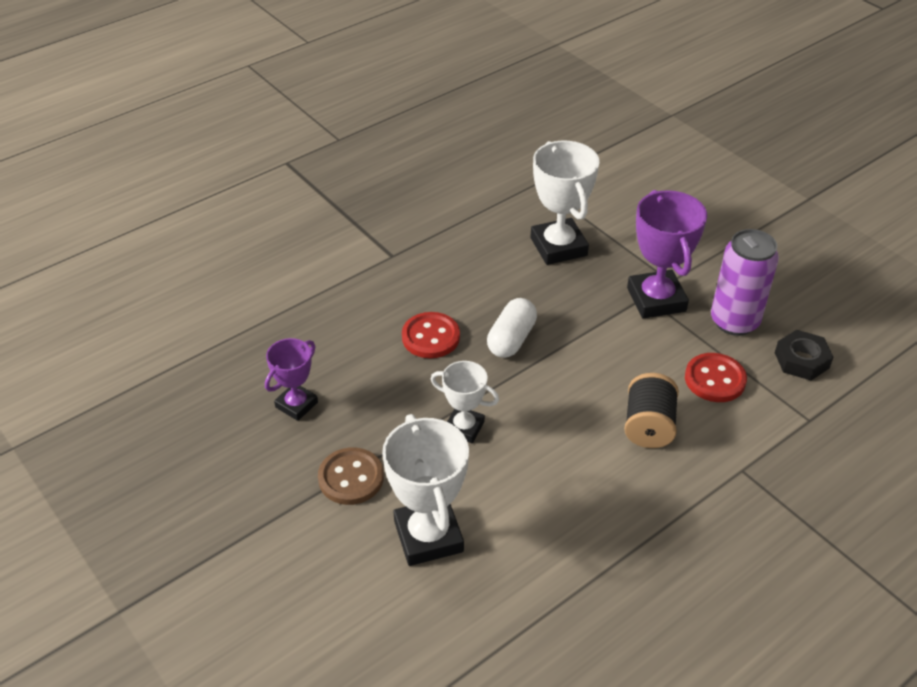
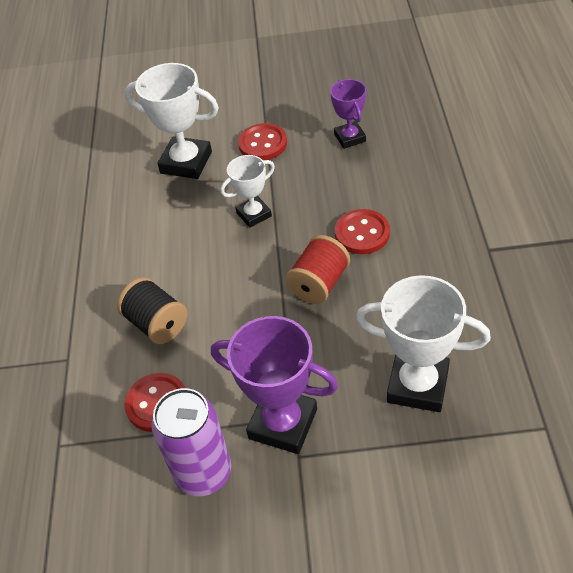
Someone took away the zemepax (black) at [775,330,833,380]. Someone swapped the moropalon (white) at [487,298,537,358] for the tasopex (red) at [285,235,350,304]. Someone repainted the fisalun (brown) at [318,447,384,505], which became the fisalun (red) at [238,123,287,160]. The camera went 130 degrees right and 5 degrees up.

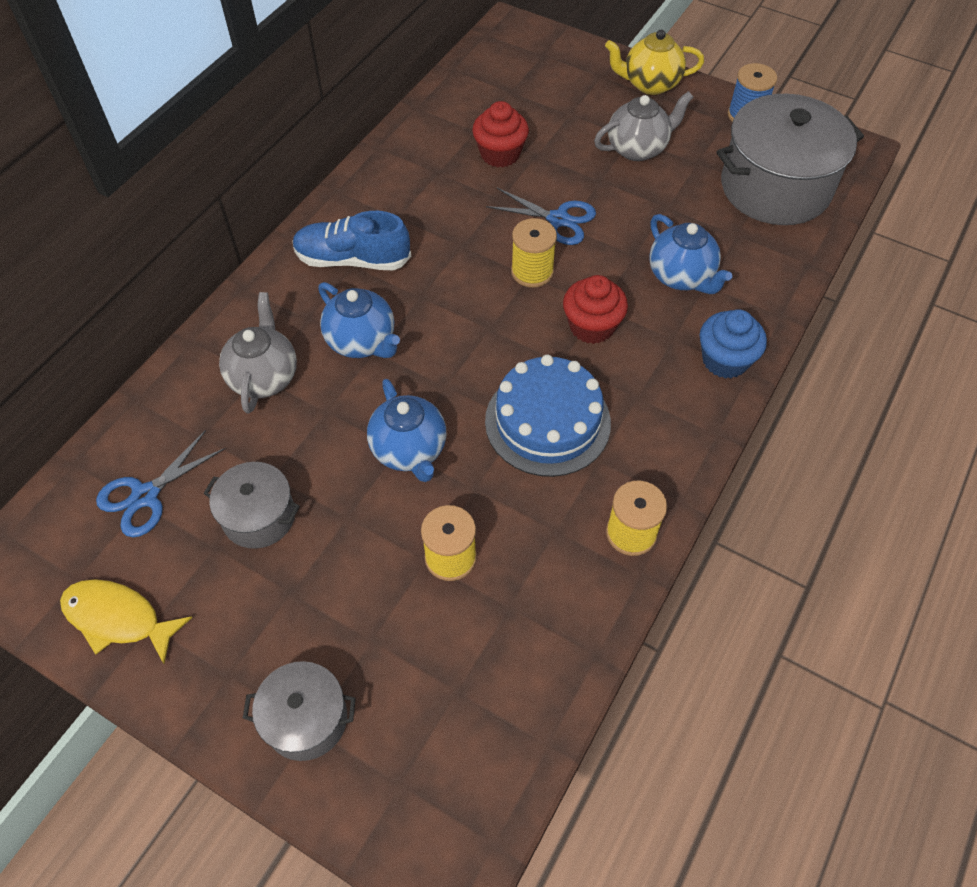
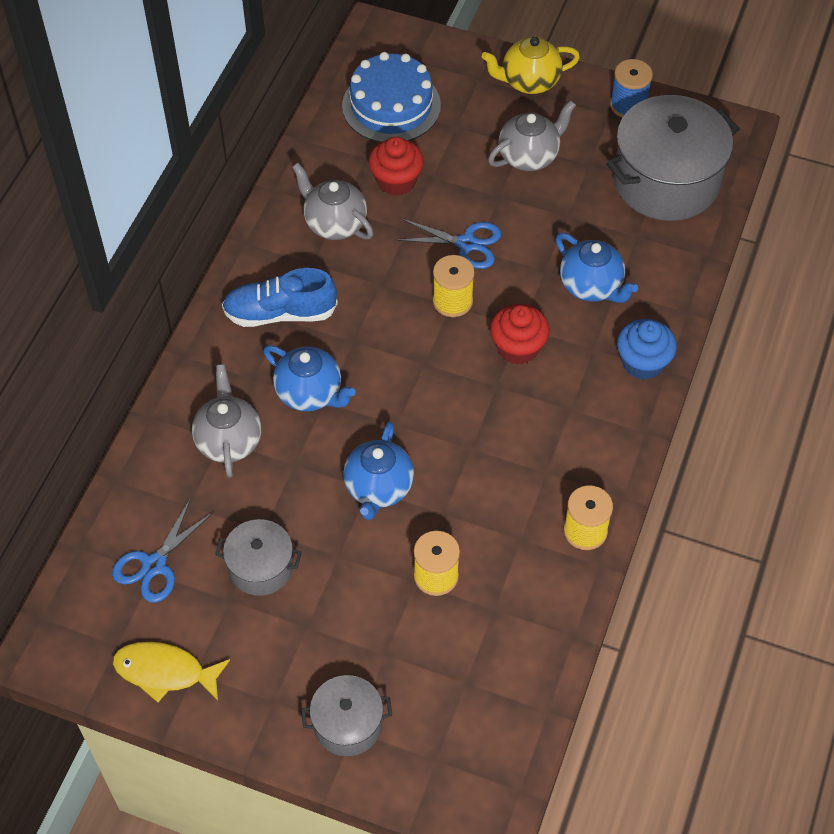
Someone put down the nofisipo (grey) at [292,163,373,240]. Someone carried the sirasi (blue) from [485,355,611,477] to [342,52,441,143]. Someone rotated the nofisipo (blue) at [367,379,446,482] by 45 degrees clockwise. The camera went 10 degrees left and 0 degrees up.

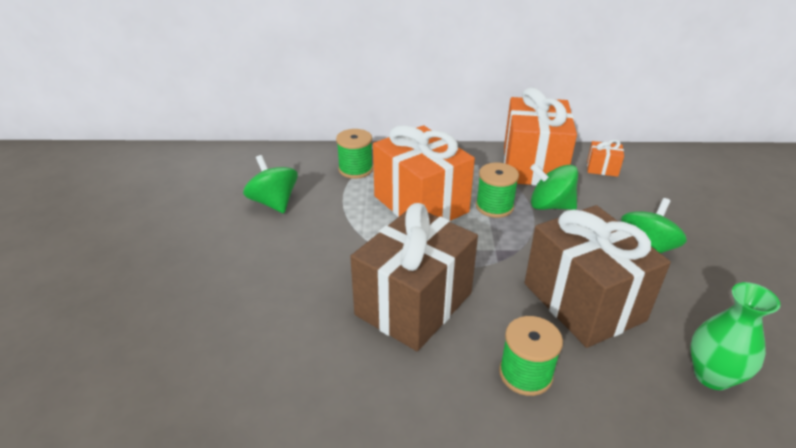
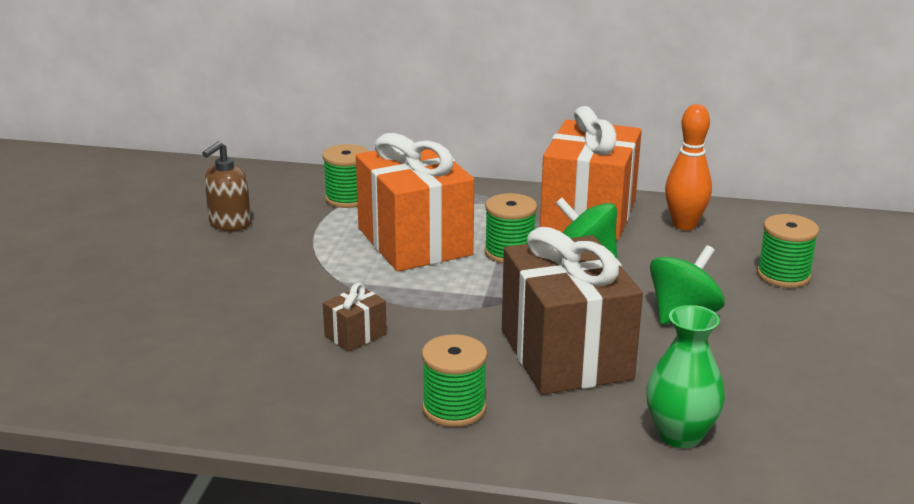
Someone put down the tasopex (green) at [757,214,819,288]. Someone swapped the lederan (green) at [243,155,298,213] for the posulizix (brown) at [202,141,251,231]. Someone swapped the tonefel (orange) at [587,139,624,177] for the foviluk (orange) at [665,104,712,230]. Someone scaled the tonefel (brown) at [350,203,478,351] by 0.41. The camera went 10 degrees right and 10 degrees down.

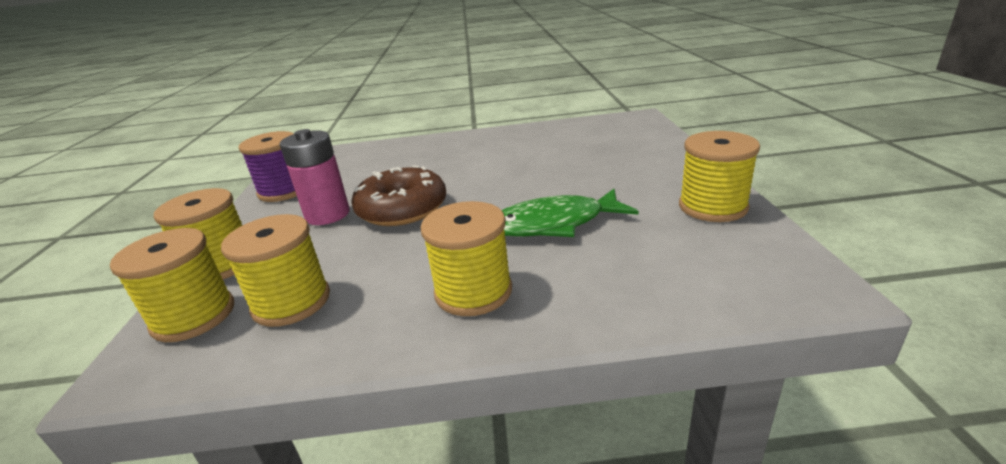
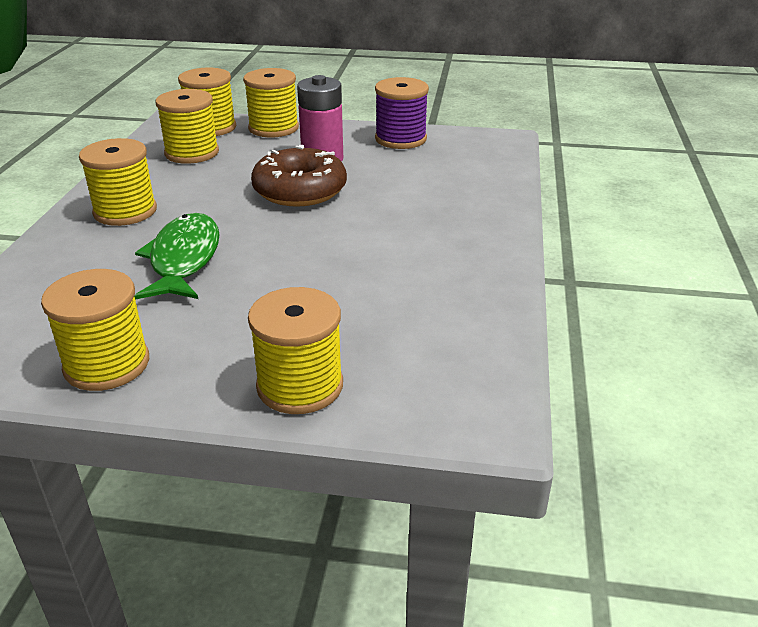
Someone put down the tasopex (yellow) at [248,287,343,414]. The camera went 100 degrees right and 5 degrees up.

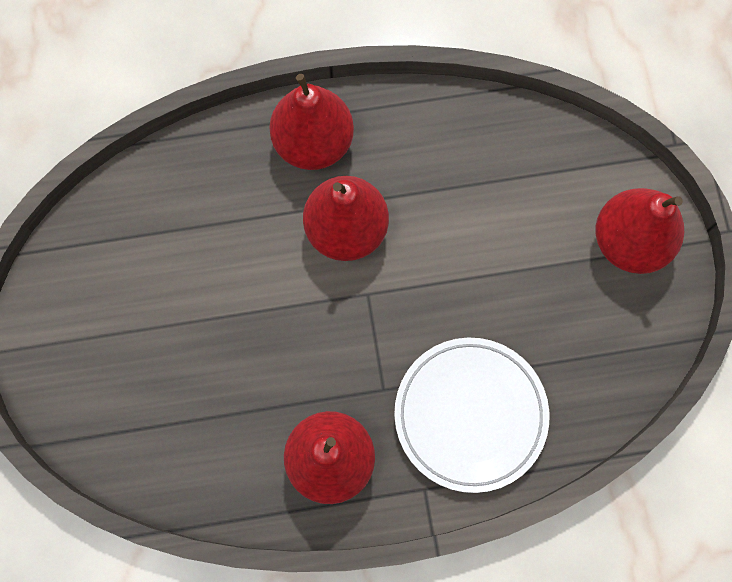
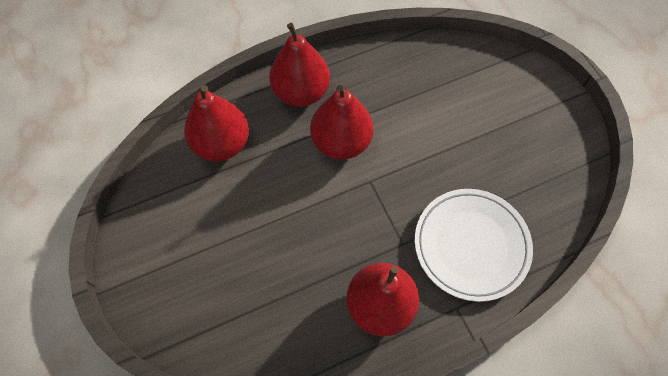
Someone carried the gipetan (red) from [595,188,684,274] to [184,85,249,161]. The camera went 15 degrees left and 10 degrees down.

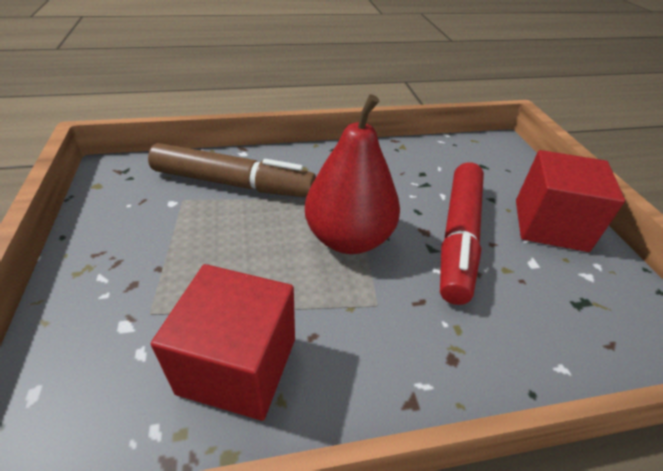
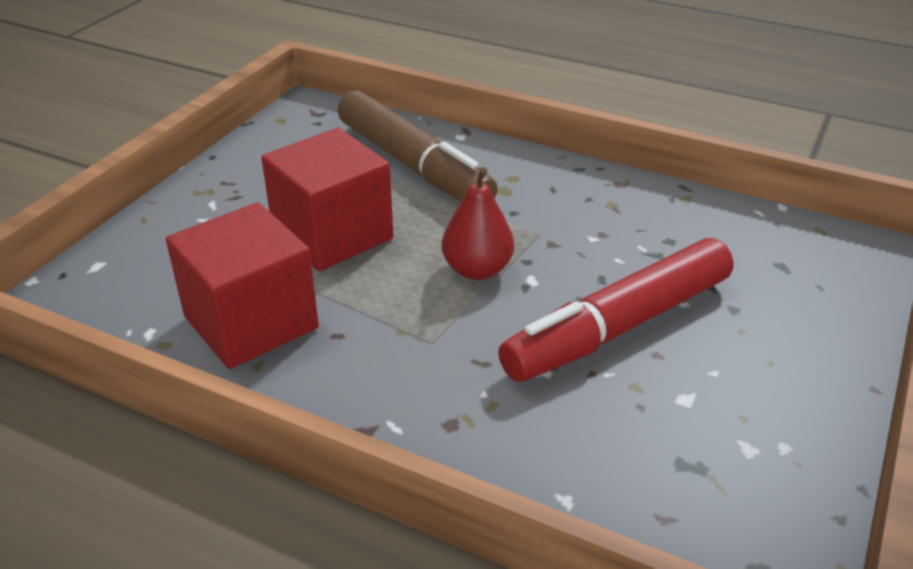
Someone carried the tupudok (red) from [516,150,625,252] to [261,128,393,271]. Someone scaled the gipetan (red) at [305,94,400,254] by 0.58. The camera went 40 degrees right and 5 degrees down.

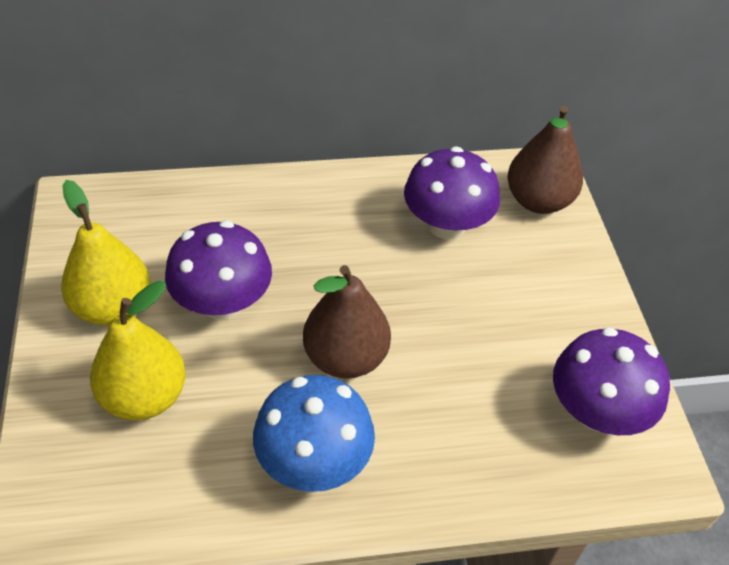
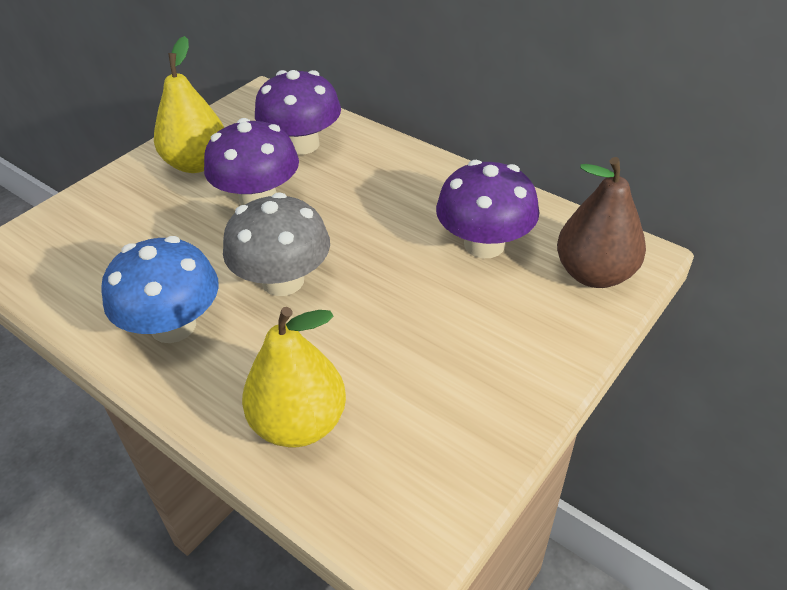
Someone carried the gipetan (yellow) from [90,281,186,420] to [242,307,346,447]. Someone carried the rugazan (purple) from [553,327,670,435] to [255,70,341,155]. Someone swapped the gipetan (brown) at [303,265,391,379] for the rugazan (grey) at [223,192,330,296]. The camera went 50 degrees right and 5 degrees down.

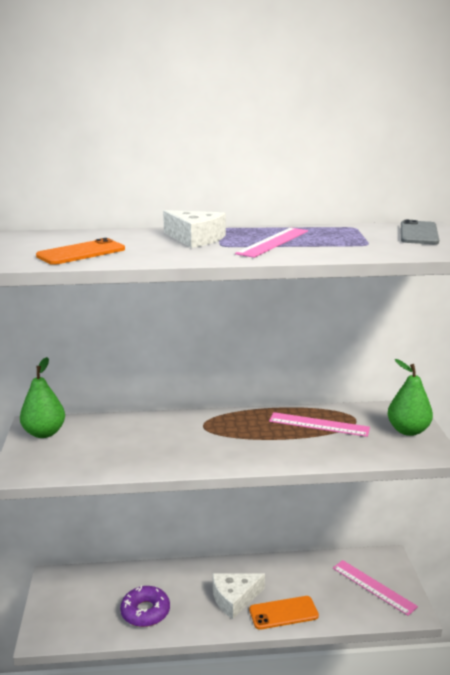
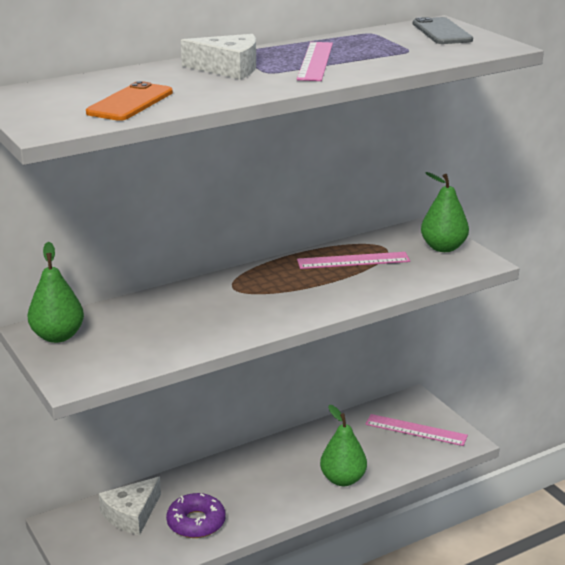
Someone carried the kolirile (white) from [213,573,265,619] to [99,477,161,535]. Someone swapped the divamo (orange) at [249,596,319,630] for the gipetan (green) at [320,405,367,486]. The camera went 25 degrees left and 5 degrees up.

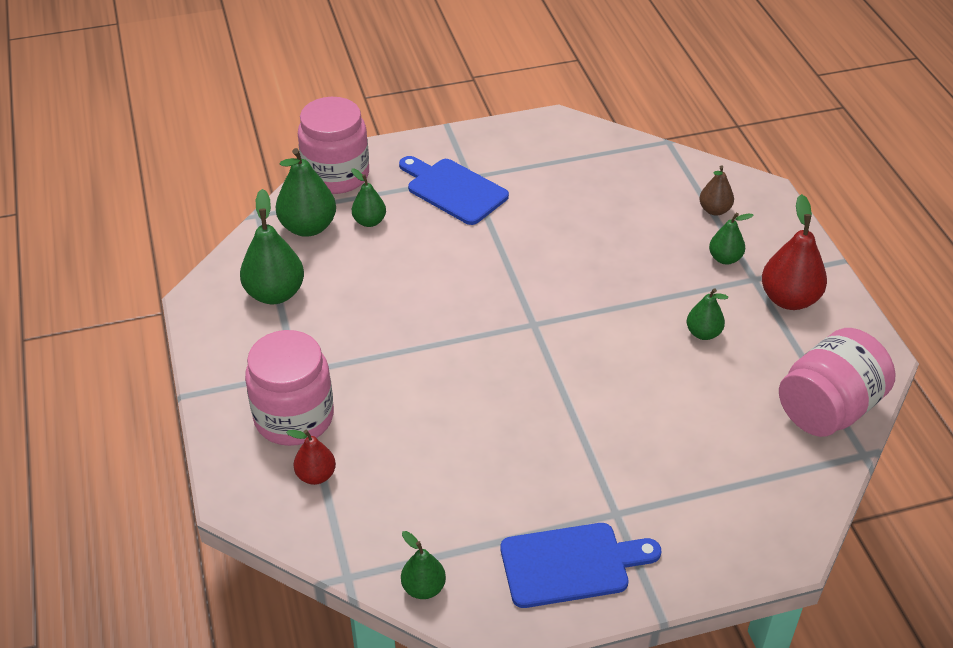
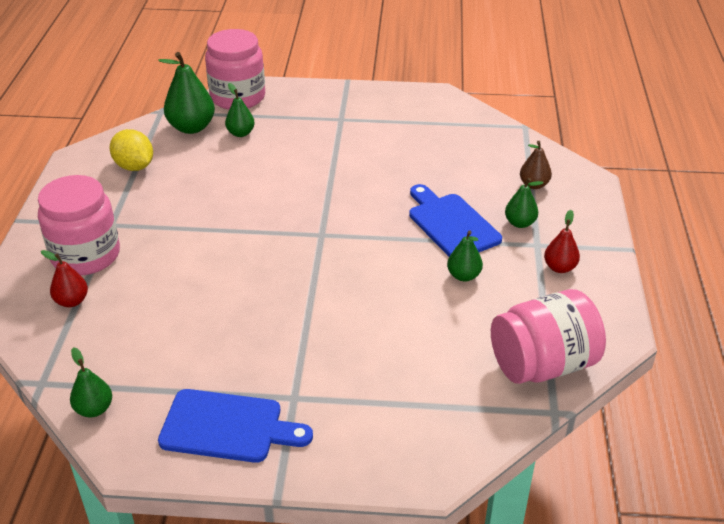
Someone carried the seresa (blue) from [399,156,509,225] to [409,184,502,257]. Someone swapped the gipetan (green) at [240,189,304,304] for the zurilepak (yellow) at [109,129,153,171]. Someone scaled the gipetan (red) at [762,194,827,310] by 0.58. The camera went 20 degrees right and 5 degrees down.

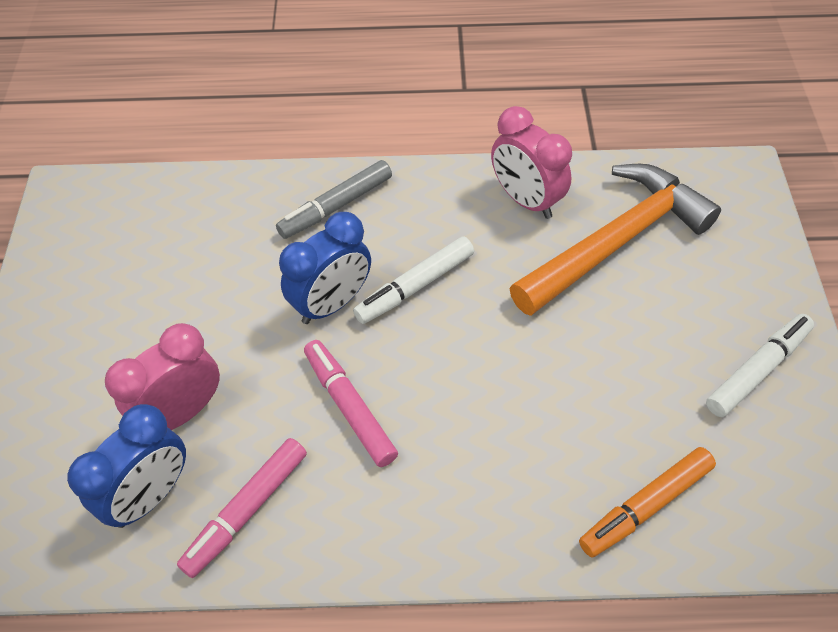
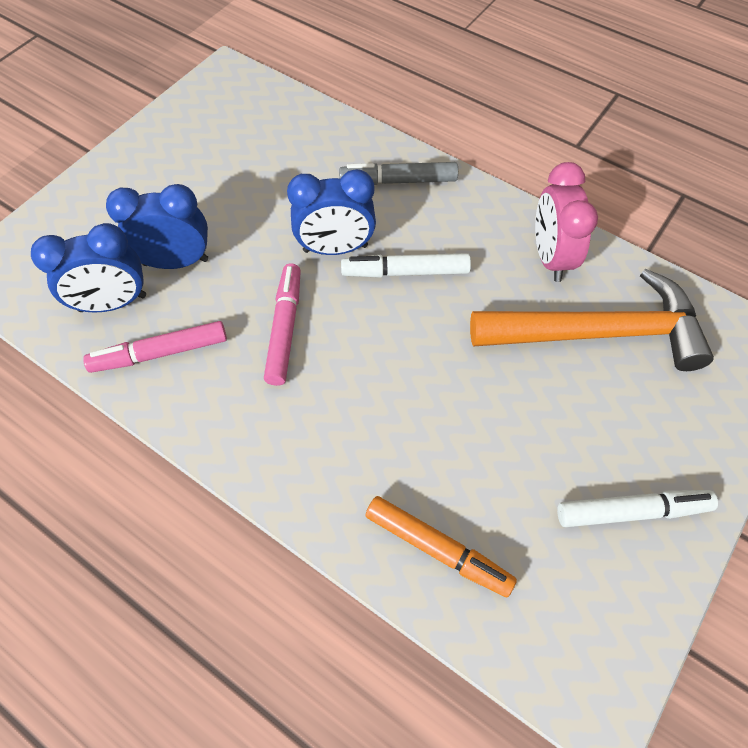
Someone repainted the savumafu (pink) at [105,323,220,430], which became the savumafu (blue) at [106,184,208,269]. Someone rotated the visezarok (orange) at [579,447,716,557] by 150 degrees counterclockwise. The camera went 35 degrees right and 5 degrees up.

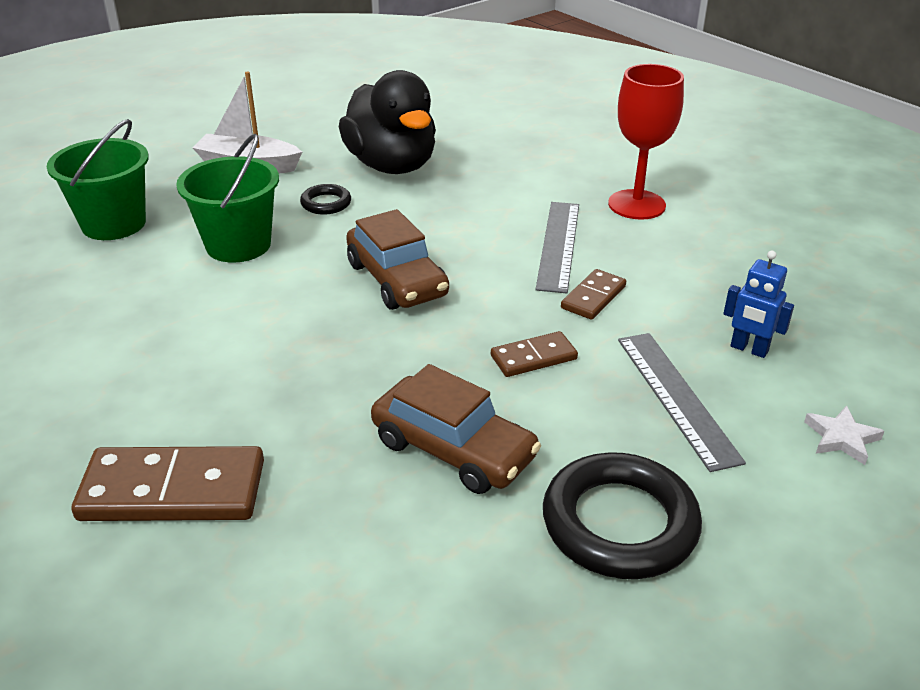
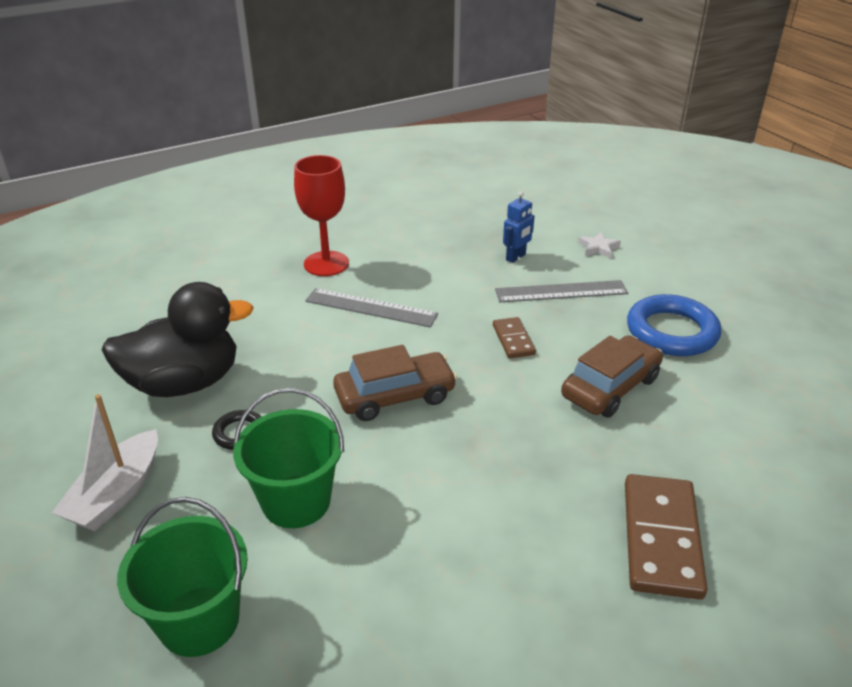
Someone took away the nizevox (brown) at [561,269,626,320]. Someone repainted the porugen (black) at [543,452,702,579], which became the porugen (blue) at [627,294,721,356]. The camera went 80 degrees left and 0 degrees up.

